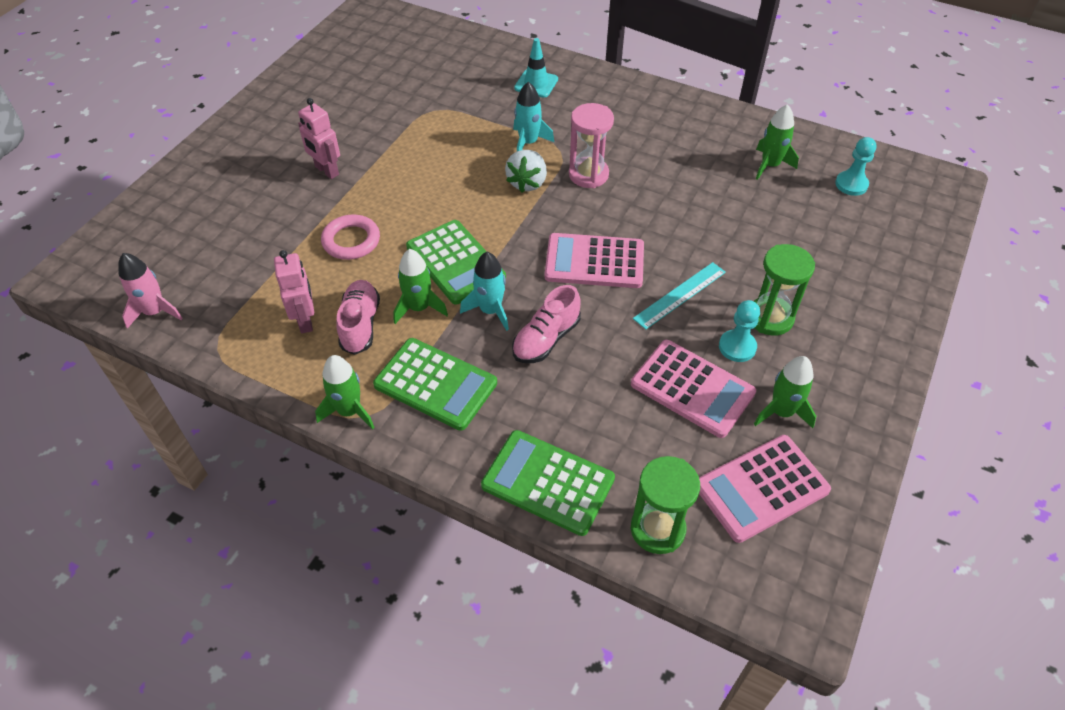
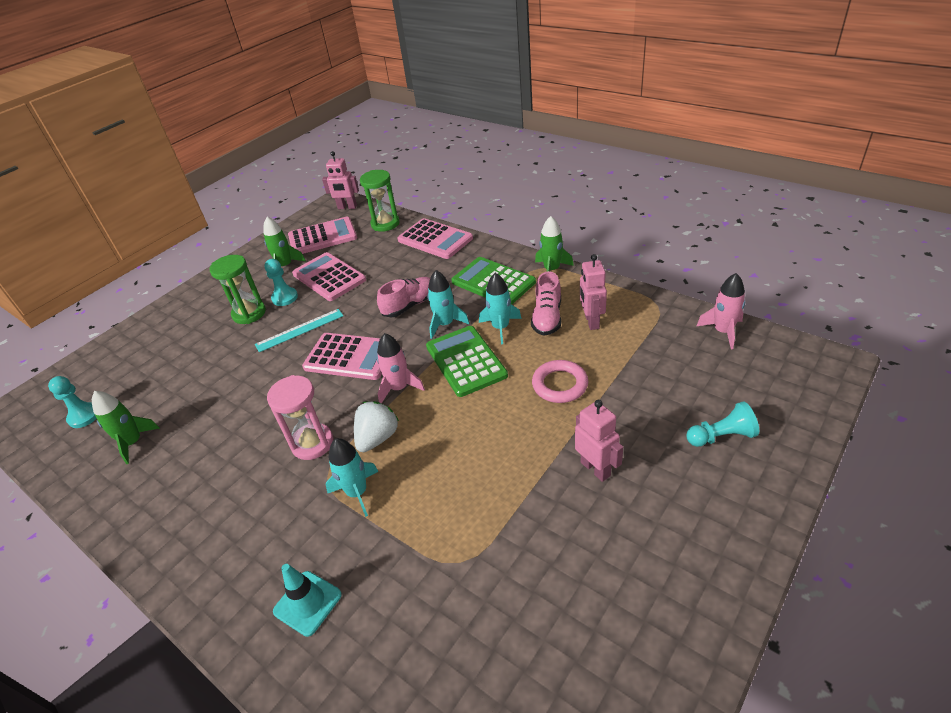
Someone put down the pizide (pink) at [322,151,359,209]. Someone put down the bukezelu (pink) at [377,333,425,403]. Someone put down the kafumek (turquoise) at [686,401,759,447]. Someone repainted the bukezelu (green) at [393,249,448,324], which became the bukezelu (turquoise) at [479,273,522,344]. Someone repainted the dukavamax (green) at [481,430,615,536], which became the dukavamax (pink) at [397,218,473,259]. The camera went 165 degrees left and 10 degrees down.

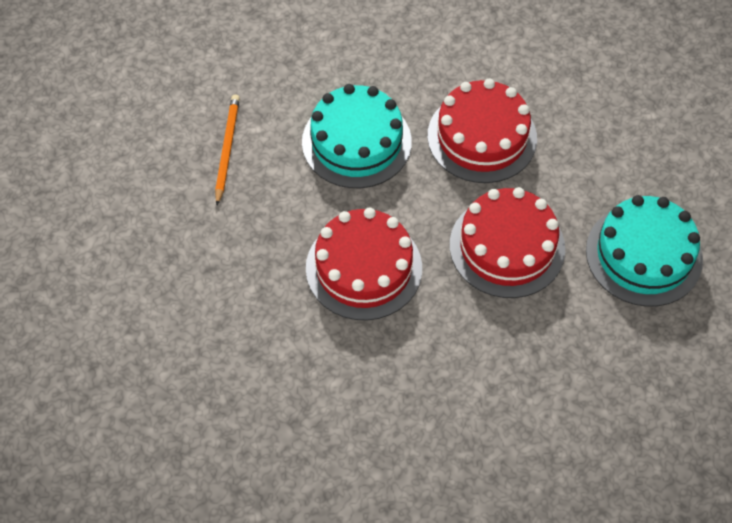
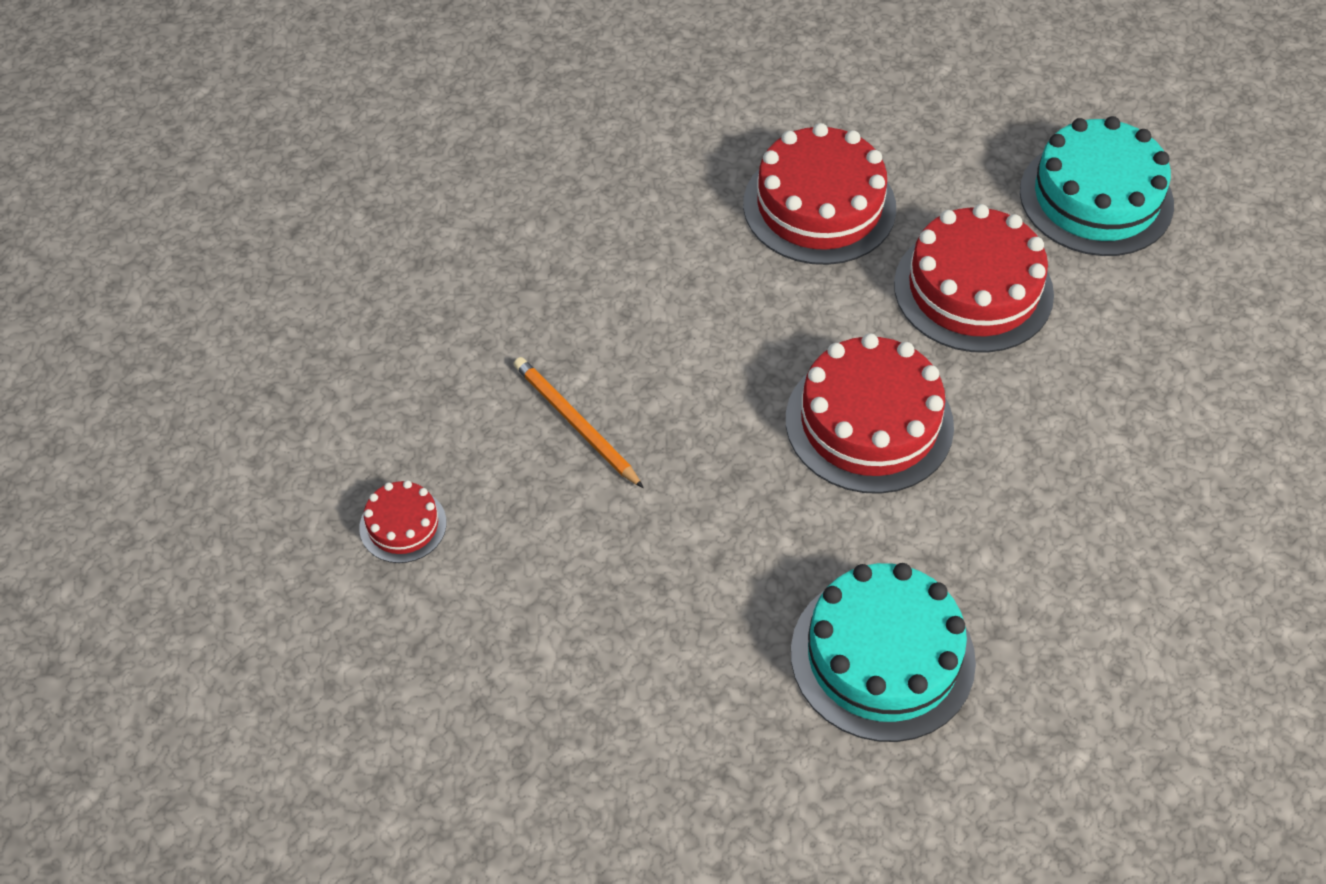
Someone put down the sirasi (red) at [359,480,446,563]. Someone carried the sirasi (turquoise) from [302,84,412,188] to [791,563,976,742]. The camera went 45 degrees left and 5 degrees down.

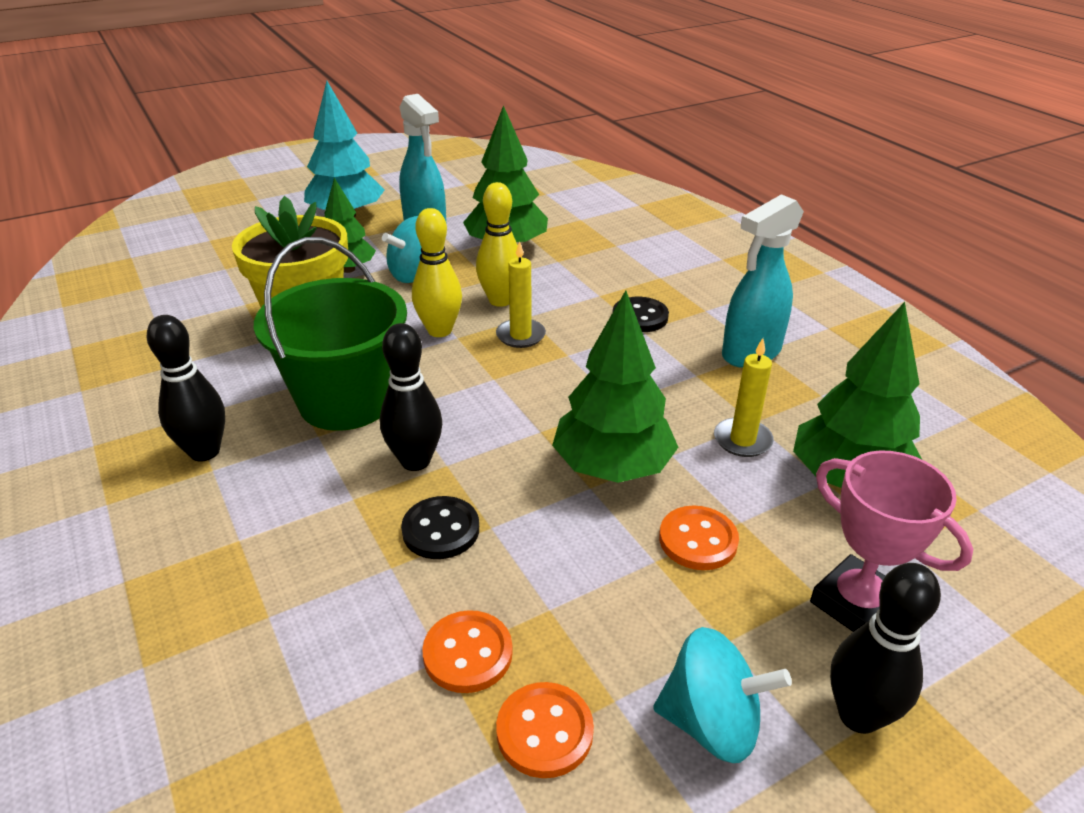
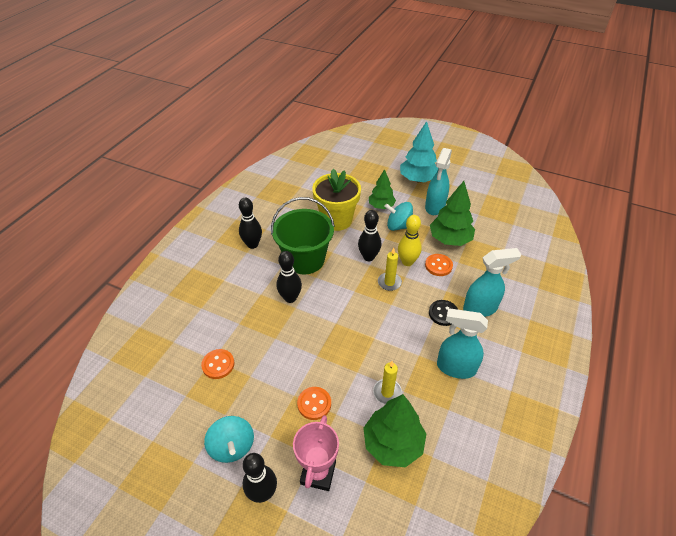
Someone took away the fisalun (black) at [401,496,479,559]. Someone took away the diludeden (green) at [552,290,678,483]. Someone put down the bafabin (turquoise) at [463,248,521,317]. Someone carried the fisalun (orange) from [496,682,594,778] to [425,254,453,276]. Someone repainted the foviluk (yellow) at [412,208,462,337], which became the foviluk (black) at [358,210,381,261]. The camera went 55 degrees right and 10 degrees up.

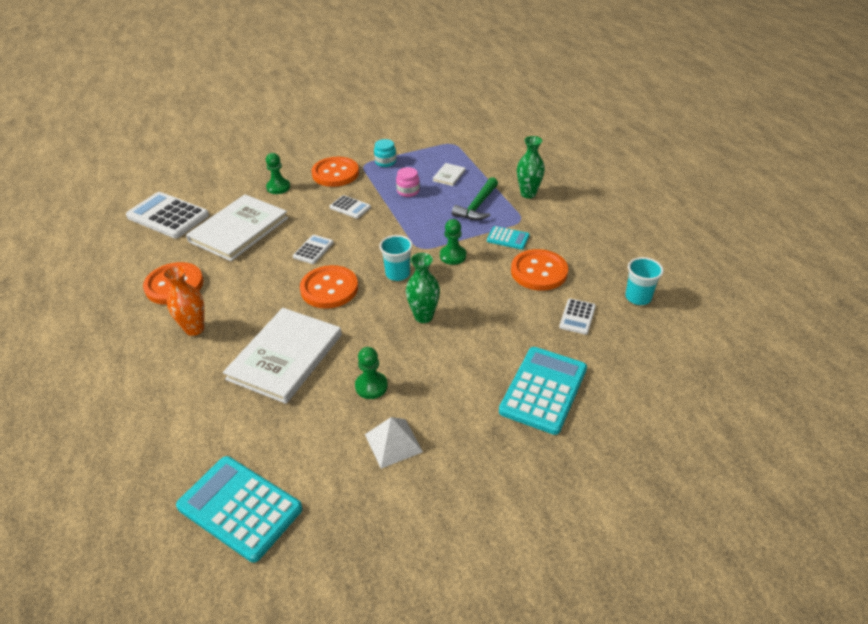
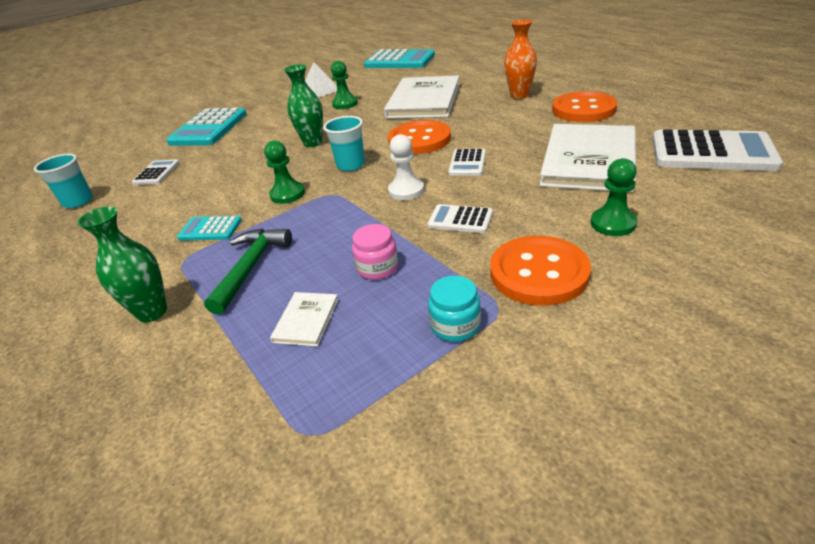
Someone took away the fisalun (orange) at [511,249,568,291]. Someone put down the kafumek (white) at [388,134,424,200]. The camera went 170 degrees right and 5 degrees down.

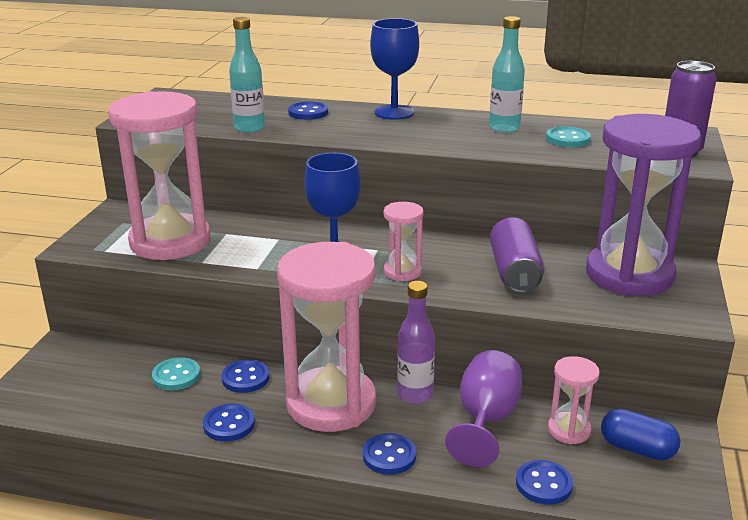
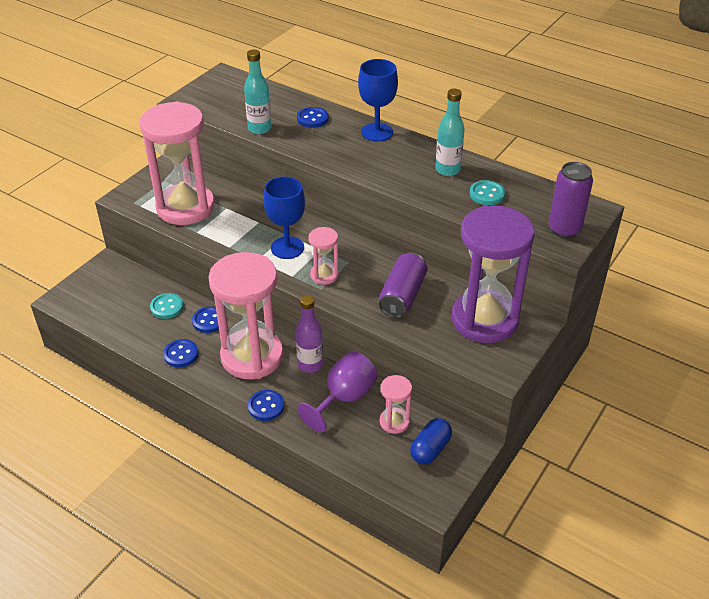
Someone took away the fisalun (blue) at [516,460,573,505]. Someone rotated the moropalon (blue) at [601,409,681,460] by 75 degrees clockwise. The camera went 20 degrees right and 15 degrees up.

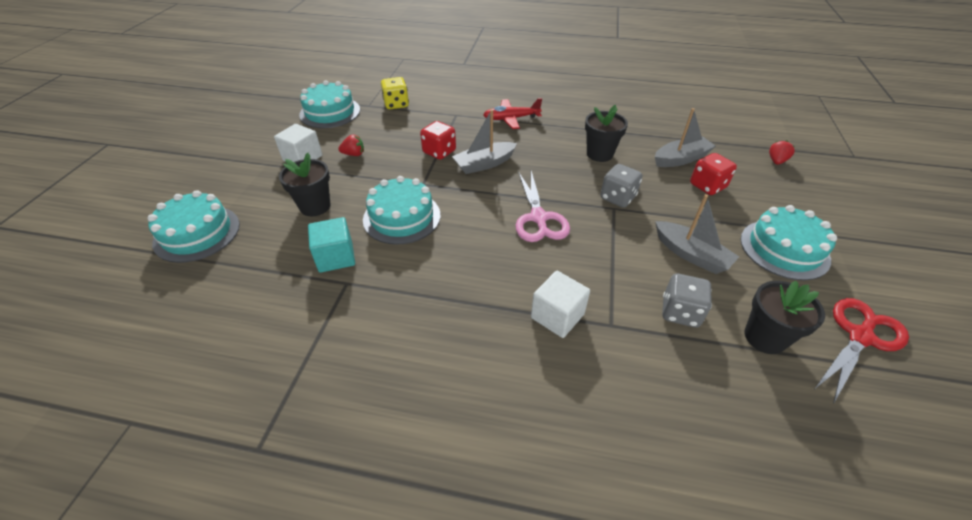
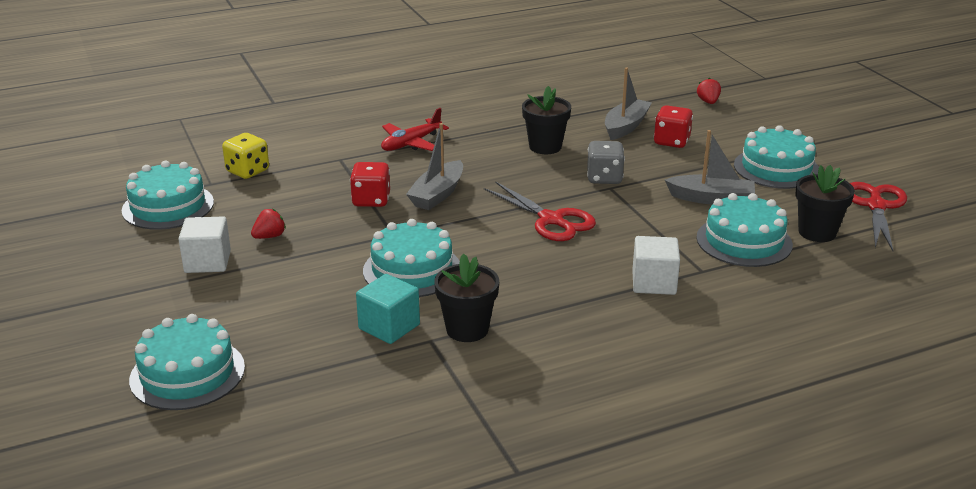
Someone carried the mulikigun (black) from [279,153,331,216] to [434,253,499,342]. Someone swapped the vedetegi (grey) at [662,273,712,327] for the sirasi (turquoise) at [696,193,793,267]. Someone repainted the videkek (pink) at [516,171,570,242], which became the videkek (red) at [484,181,596,241]. The camera went 35 degrees left and 15 degrees down.

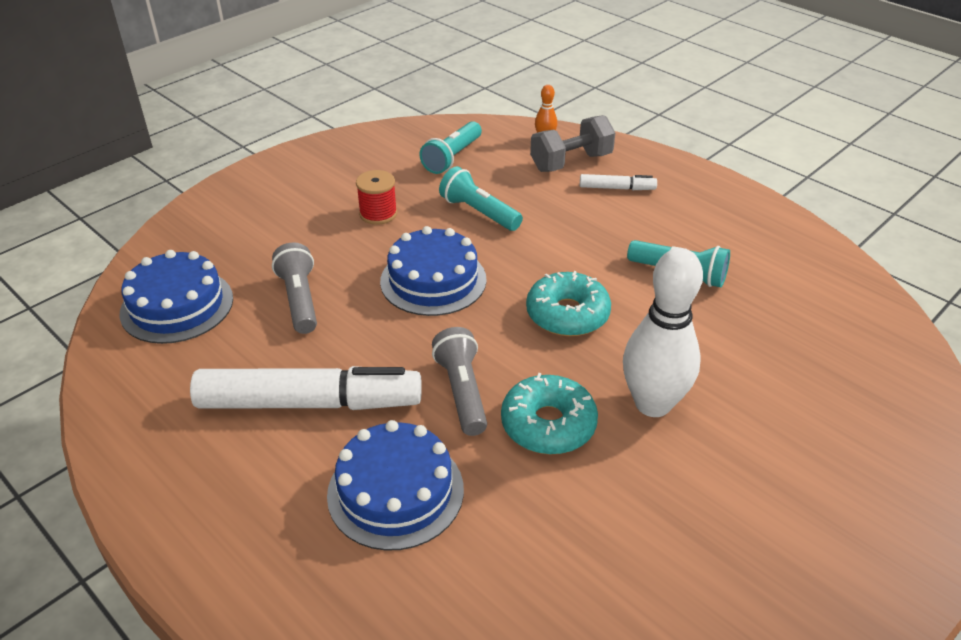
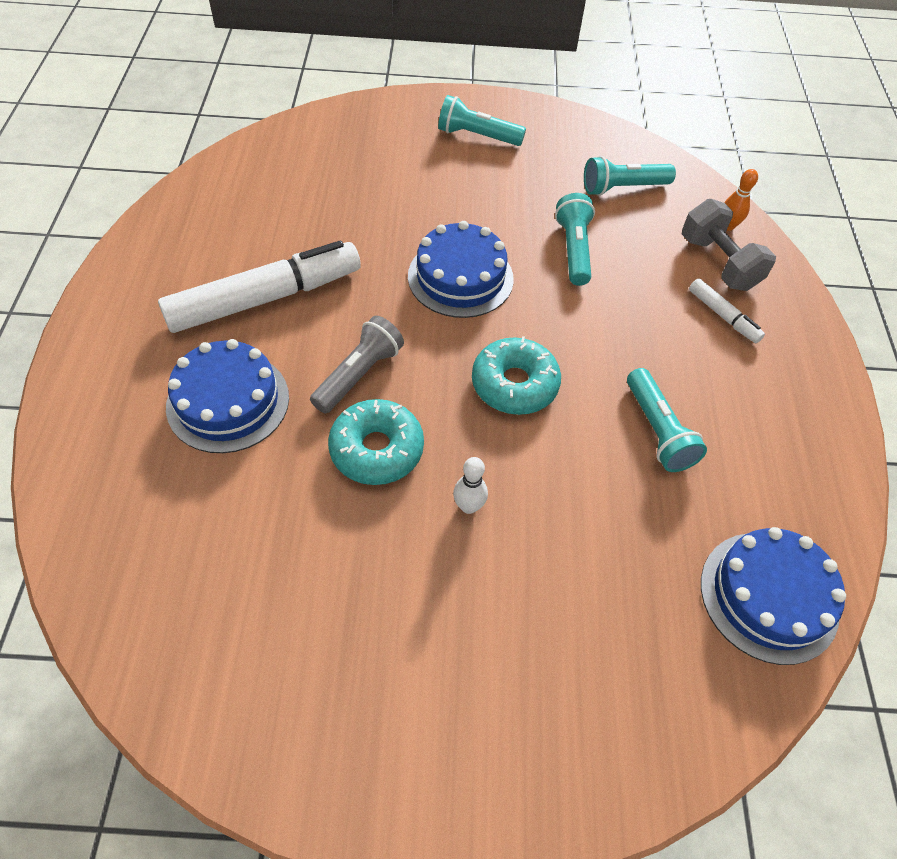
Someone took away the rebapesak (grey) at [272,242,317,334]. Someone took away the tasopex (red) at [356,170,397,225]. Someone put down the rebapesak (turquoise) at [438,95,526,146]. Someone carried the sirasi (blue) from [120,250,233,344] to [701,527,846,665]. Someone rotated the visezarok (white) at [190,366,422,410] by 75 degrees counterclockwise. Someone rotated the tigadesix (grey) at [530,115,615,172] by 45 degrees clockwise. Someone scaled the foviluk (white) at [623,248,703,417] by 0.44. The camera went 45 degrees right and 15 degrees up.

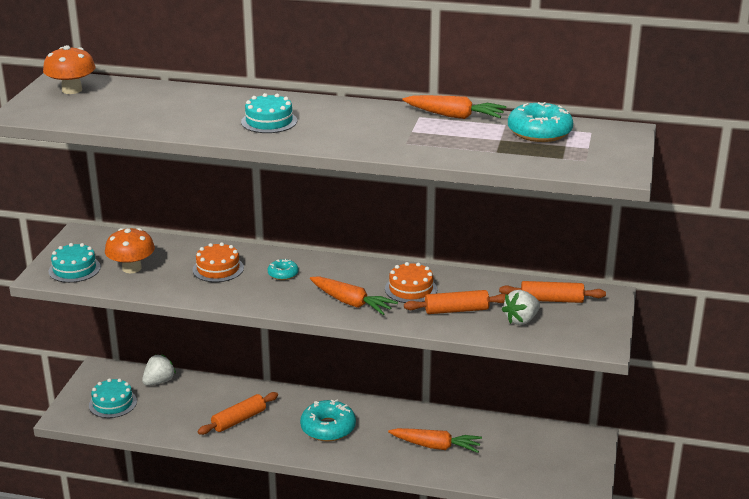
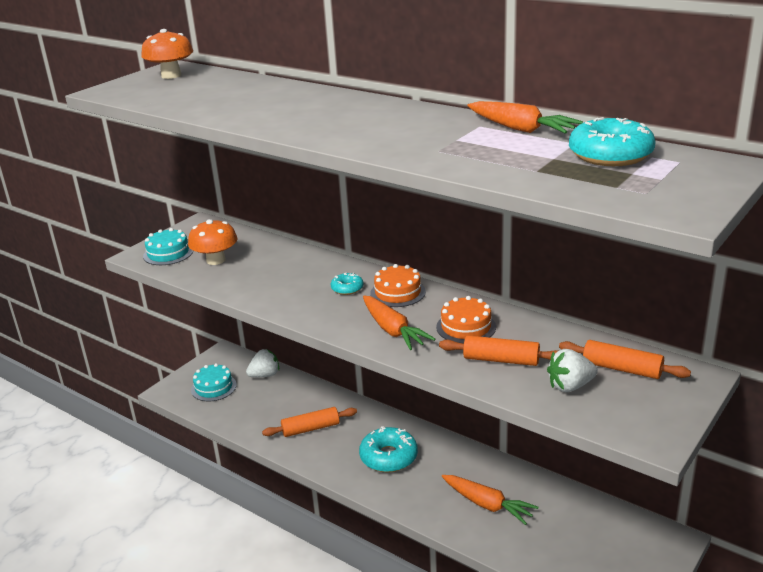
Someone took away the sirasi (turquoise) at [241,93,297,133]. Someone carried the sirasi (orange) from [193,242,244,282] to [370,264,426,307]. The camera went 25 degrees right and 0 degrees up.

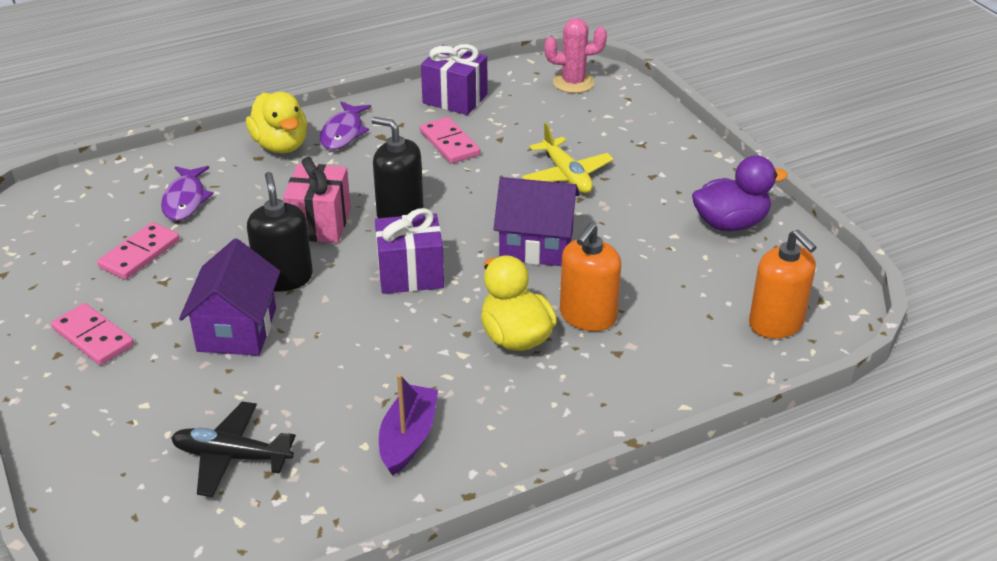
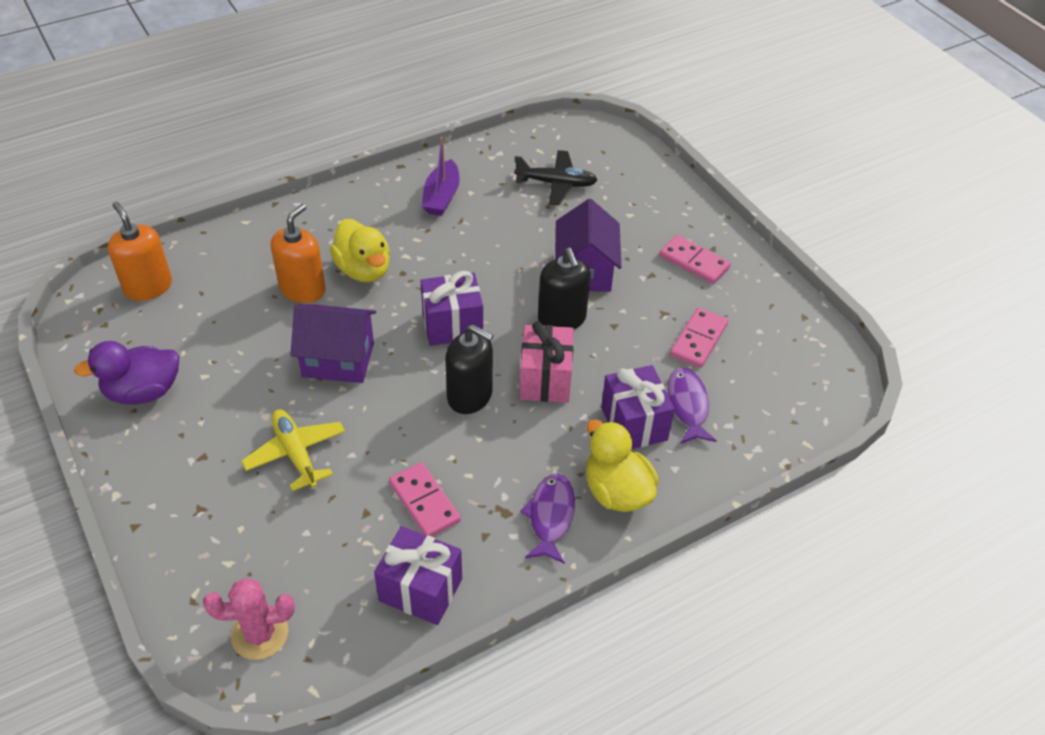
Someone put down the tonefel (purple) at [601,365,675,449]. The camera went 175 degrees right and 10 degrees up.

